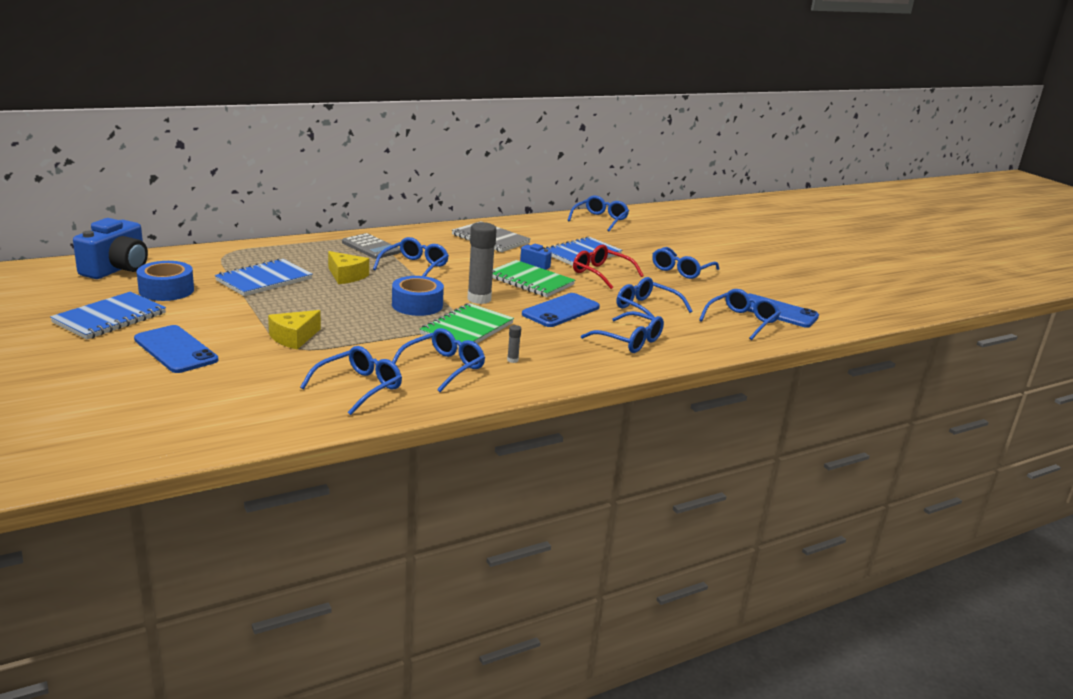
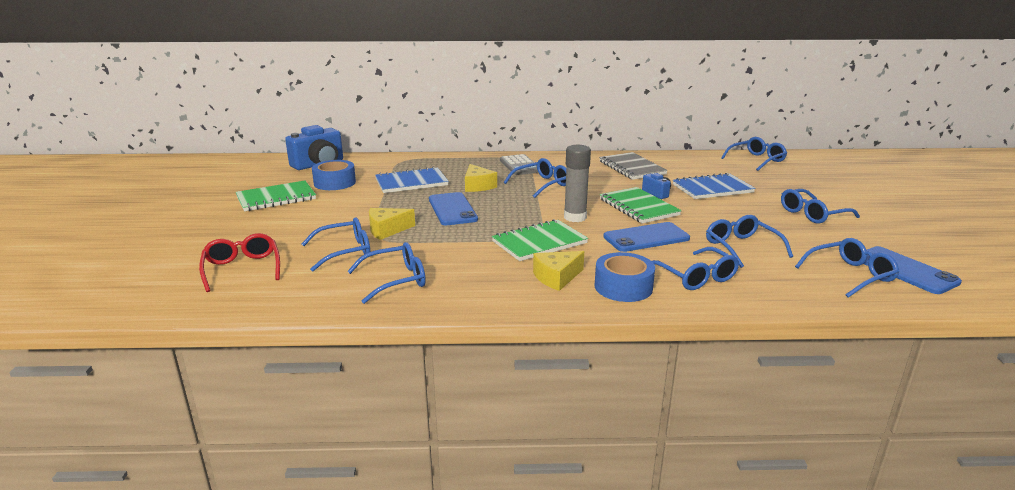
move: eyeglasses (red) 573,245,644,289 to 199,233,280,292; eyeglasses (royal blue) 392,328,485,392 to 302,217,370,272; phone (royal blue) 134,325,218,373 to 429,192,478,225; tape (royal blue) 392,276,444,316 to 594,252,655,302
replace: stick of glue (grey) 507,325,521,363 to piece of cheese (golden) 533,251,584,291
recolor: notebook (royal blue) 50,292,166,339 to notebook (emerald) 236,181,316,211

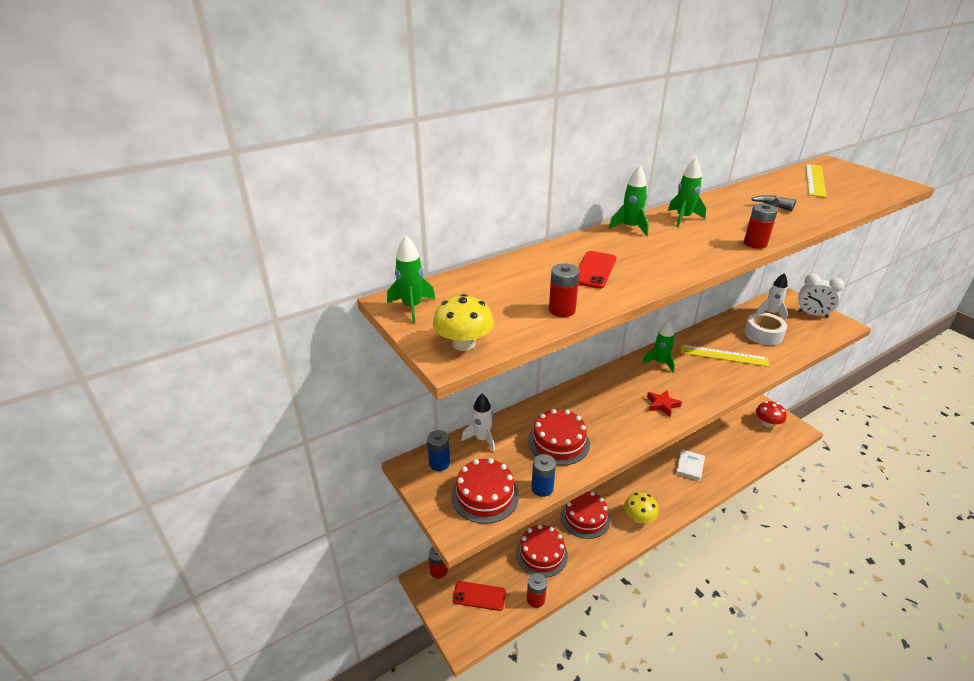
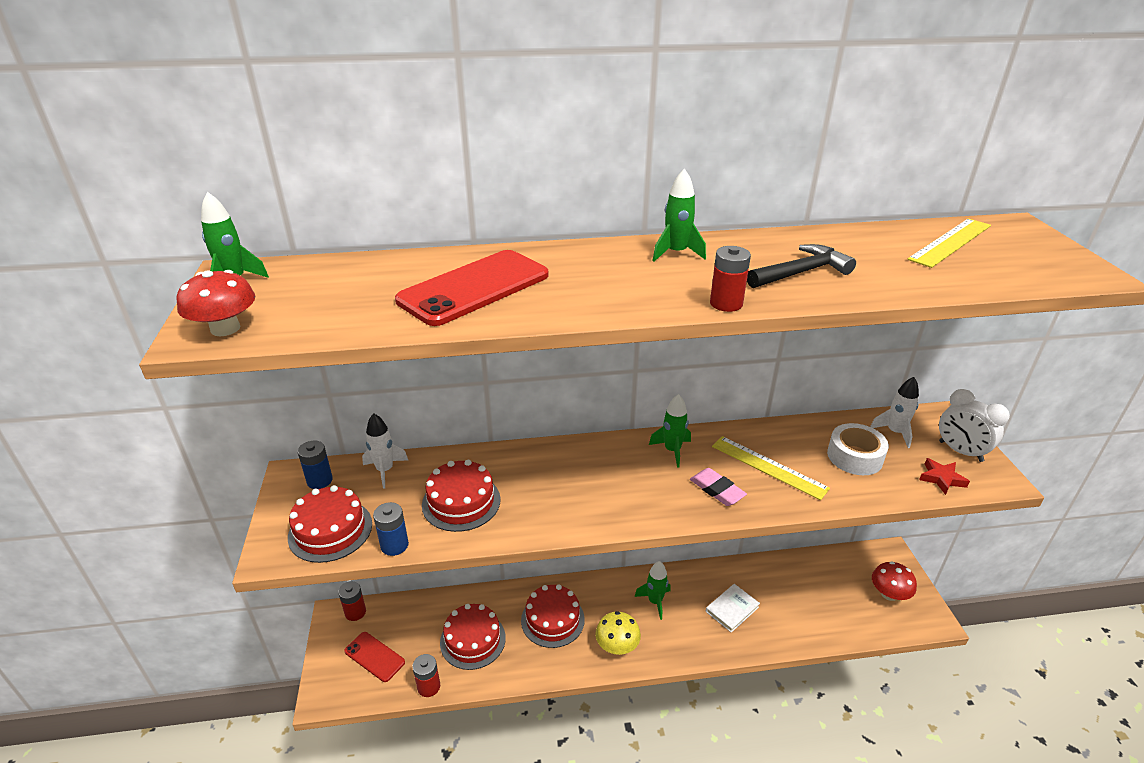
delete: power cell (red) 549,263,580,317
insert: gum eraser (rosy) 690,468,747,506
move: rocket (emerald) 609,166,649,236 to 634,561,671,620; five-pointed star (red) 647,390,682,417 to 919,458,970,495
recolor: fungus (golden) 433,294,494,351 to fungus (red) 176,270,256,336
resize: phone (red) 578,251,616,289 = 395,250,549,326 x1.71

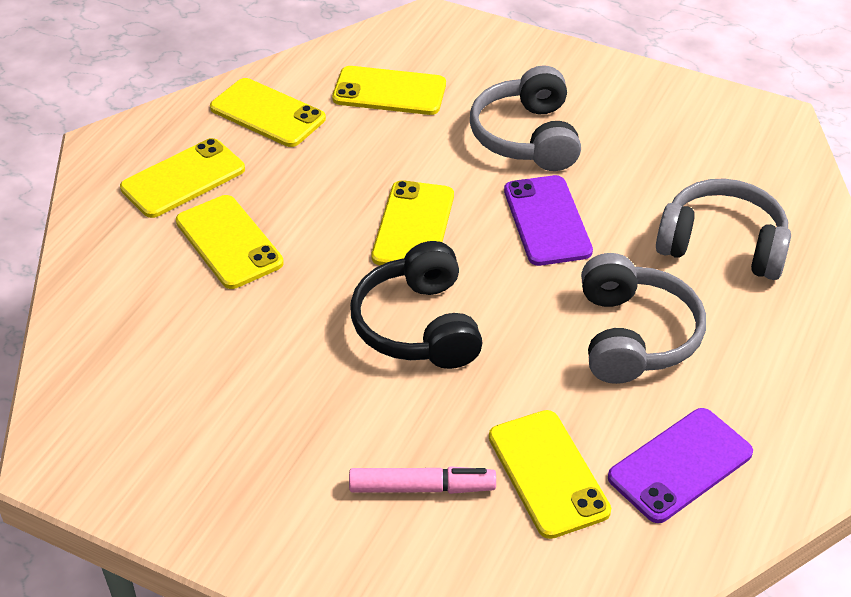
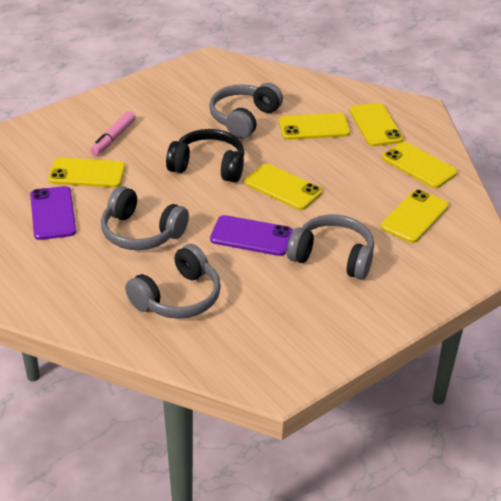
insert: over-ear headphones (grey) 209,83,283,139
rotate: phone (golden) 210,78,326,147 = 382,142,457,188 75 degrees clockwise

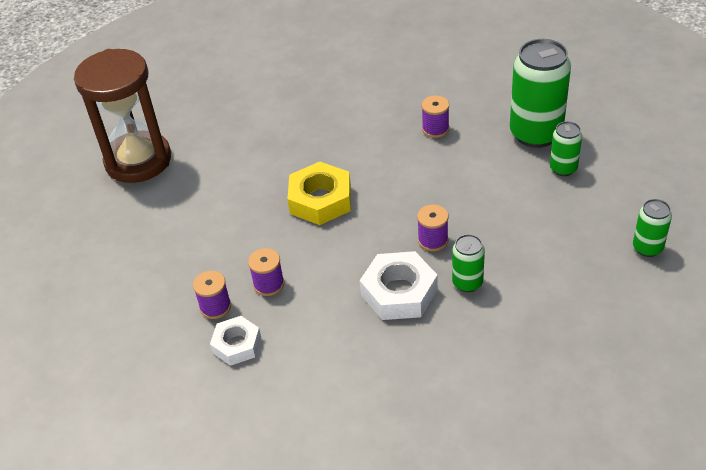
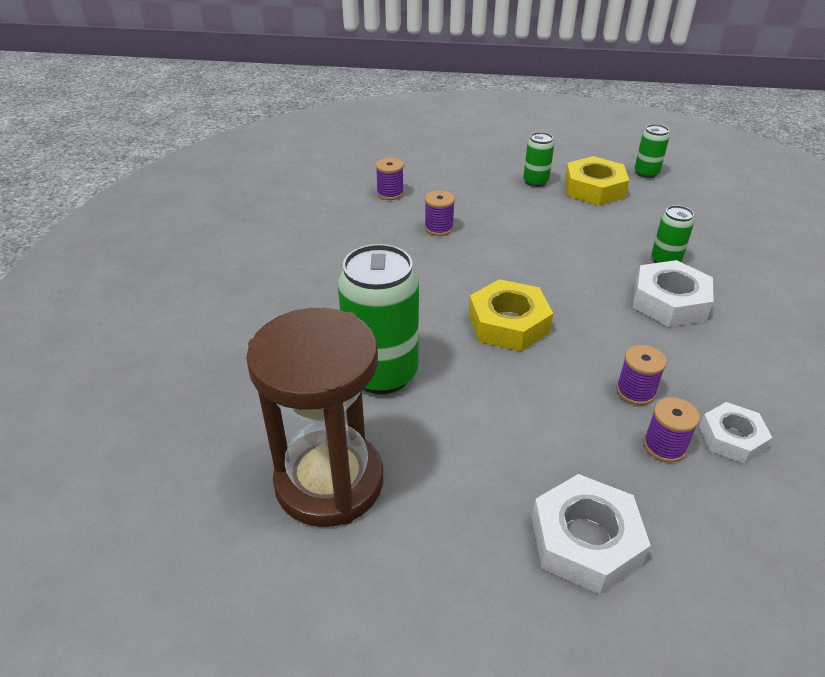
insert: hexagon nut (white) 532,474,651,594; hexagon nut (golden) 565,156,629,206
move: soda can (emerald) 510,39,571,148 to 338,244,419,394; reel of thread (purple) 417,205,448,251 to 376,158,404,200

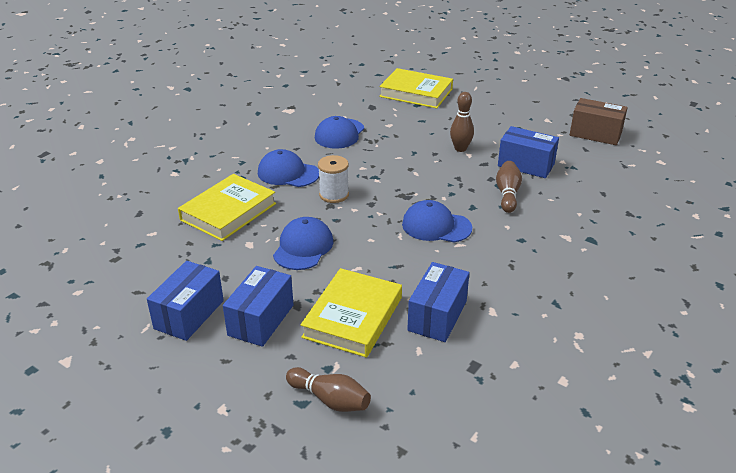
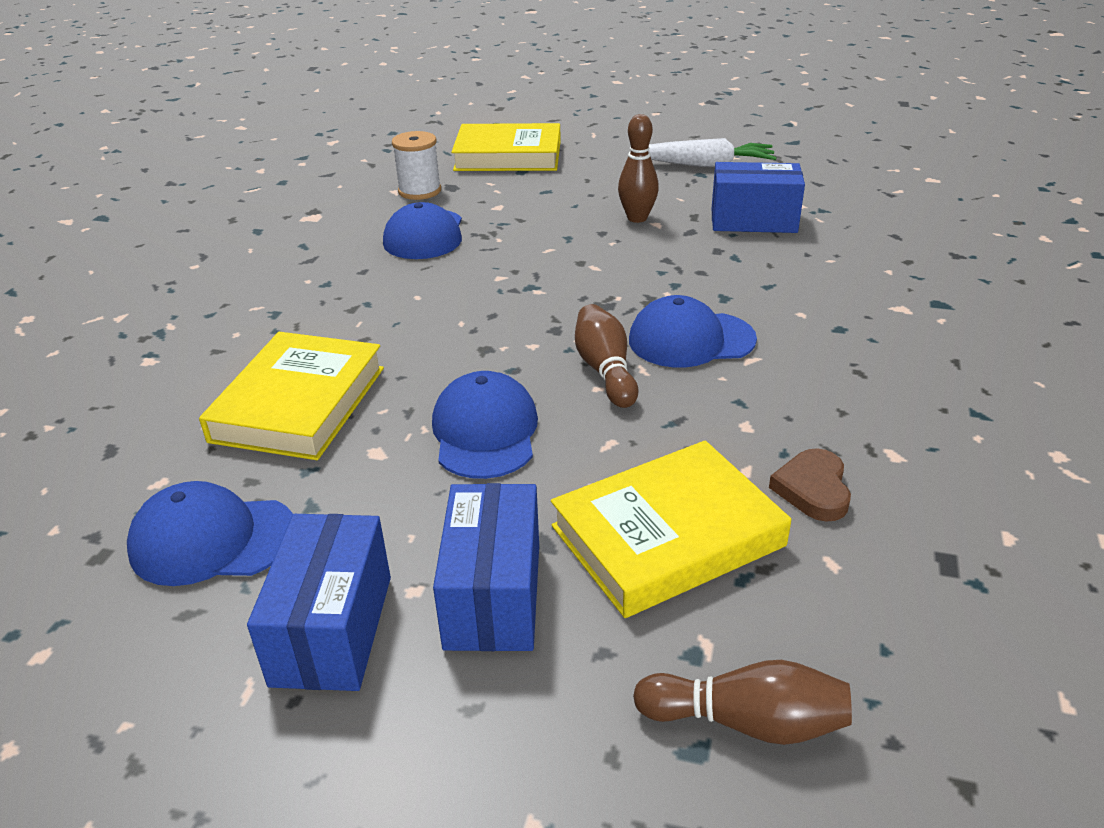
delete: box (brown) 570,98,628,145
insert: root vegetable (white) 630,138,777,167
move: baseball cap (royal blue) 258,149,319,187 to 127,481,293,586; reel of thread (white) 318,155,349,203 to 392,131,441,200; skittle (brown) 496,161,522,213 to 575,304,639,408
replace: box (royal blue) 407,262,469,342 to heart (brown) 769,448,851,522
rotate: hardcover (golden) 301,268,402,358 = 551,441,791,618 60 degrees clockwise

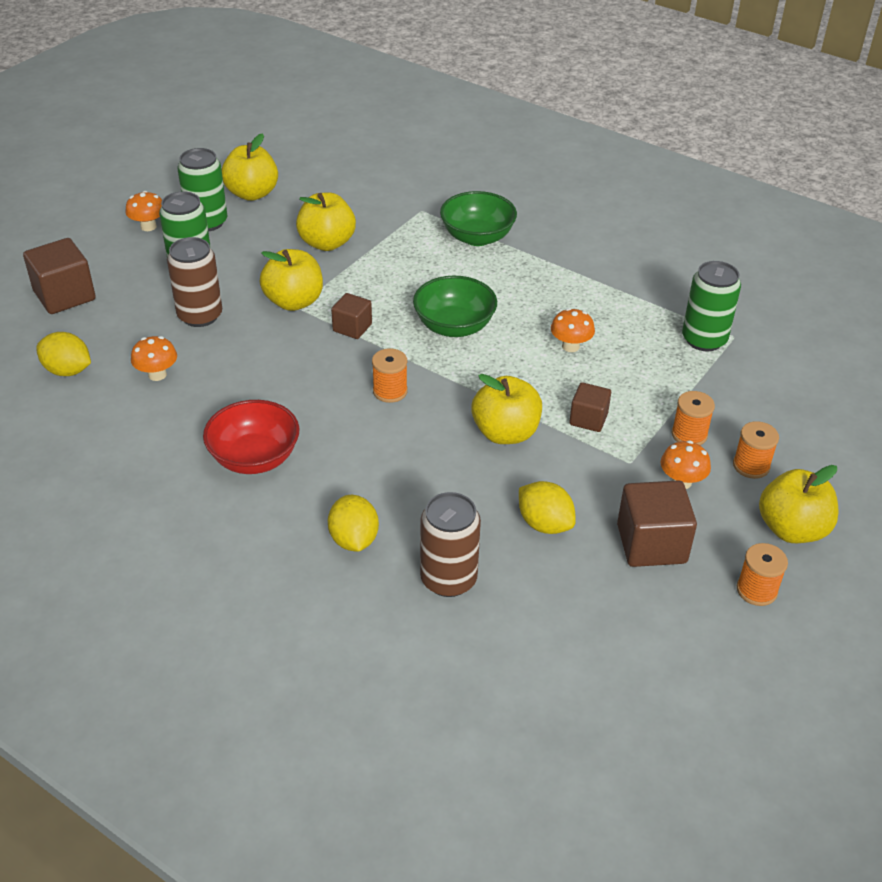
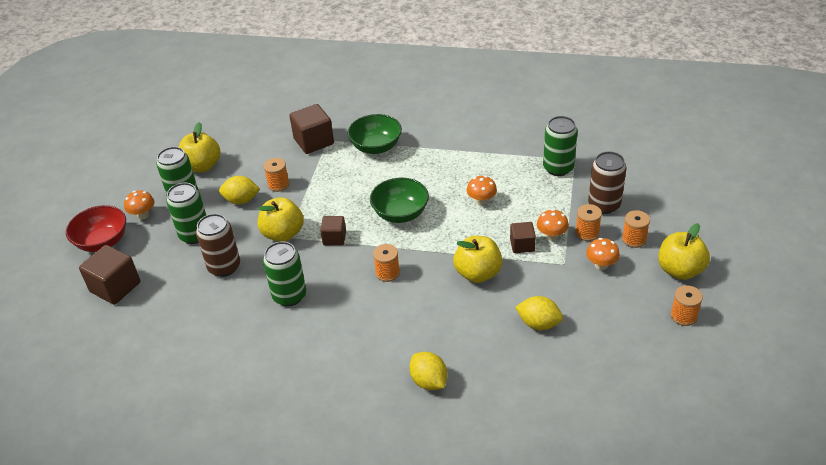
insert: soda can (emerald) 263,241,306,306
move: serving bowl (red) 203,400,299,474 to 66,205,126,252; lemon (golden) 36,332,91,376 to 219,176,260,204; block (brown) 617,480,697,567 to 289,104,334,154; fungus (bright orange) 131,336,177,381 to 537,209,569,241; soda can (brown) 420,492,481,597 to 588,151,626,214
replace: apple (golden) 296,192,356,251 to reel of thread (bright orange) 263,158,290,192

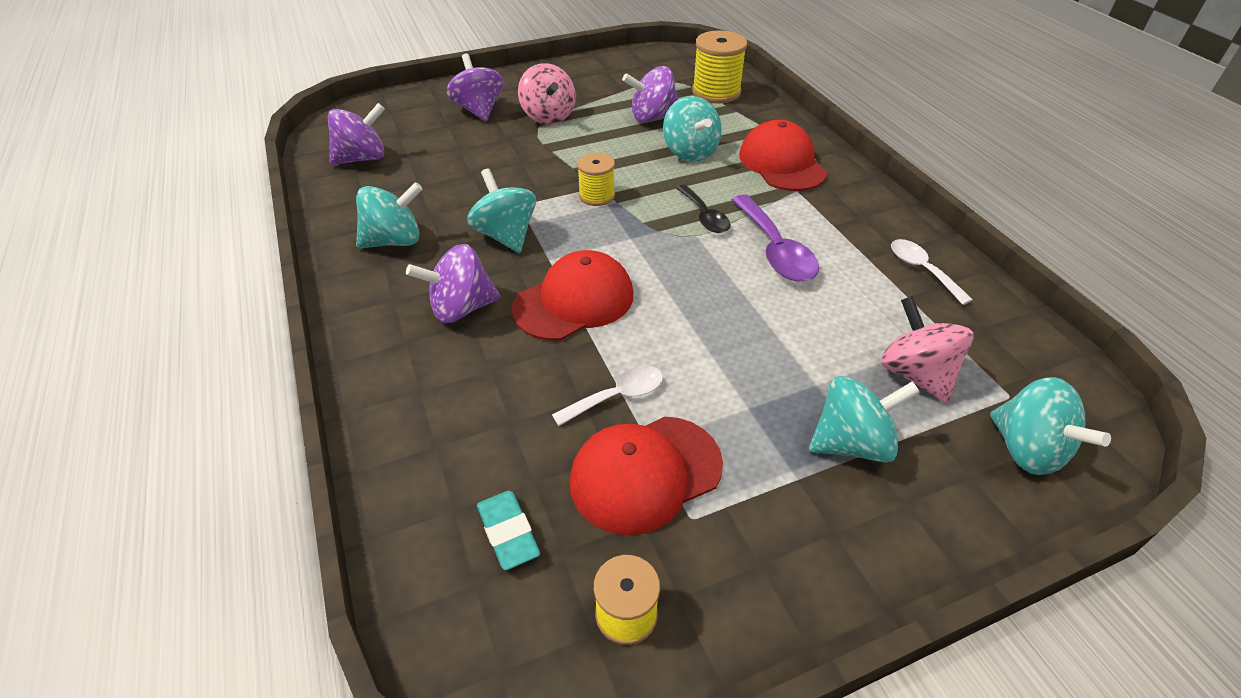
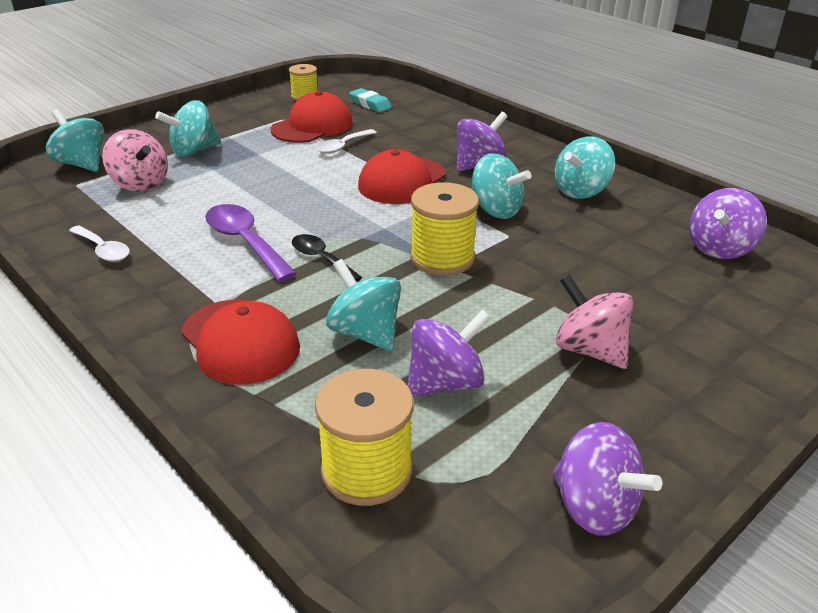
move: toy top (purple) 447,53,503,121 to 552,422,662,536
resize: reel of thread (golden) 577,153,615,206 = 410,182,479,276 x1.63

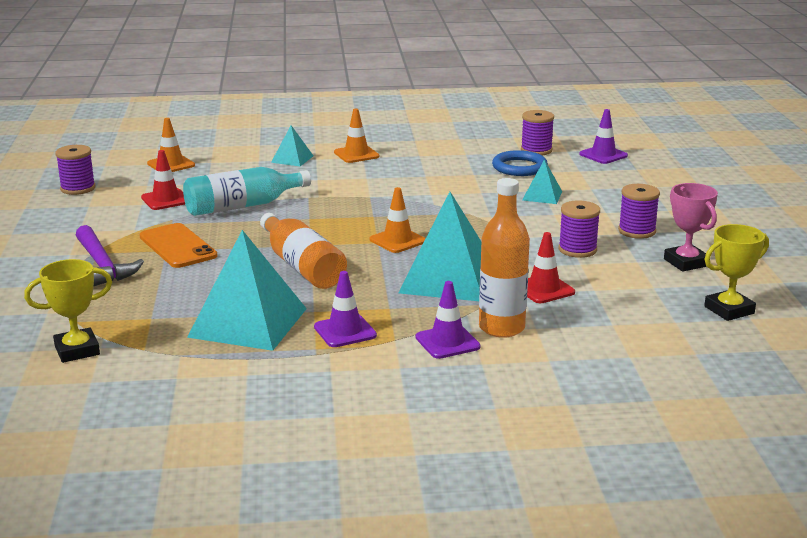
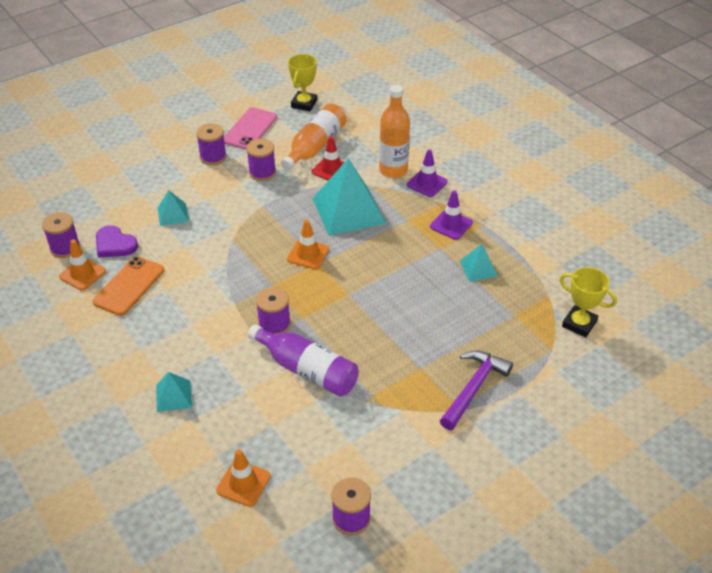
delete: road cone (red) 141,150,185,210; road cone (purple) 579,109,628,164
insert: reel of thread (purple) 256,287,291,334
move: road cone (bright orange) 334,109,379,163 to 59,239,106,291; phone (bright orange) 140,223,217,268 to 92,256,164,316; drink bottle (bright orange) 260,213,347,289 to 281,103,347,171
replace: ring (royal blue) 492,150,548,176 to heart (purple) 96,225,138,257; trophy (rosy) 664,183,718,272 to phone (rosy) 224,107,277,150
recolor: drink bottle (teal) 183,167,311,216 to drink bottle (purple) 248,324,359,397
rotate: trophy (golden) 704,224,769,321 = 288,54,317,111 75 degrees clockwise
resize: solid pyramid (teal) 187,230,307,351 = 460,244,498,282 x0.48

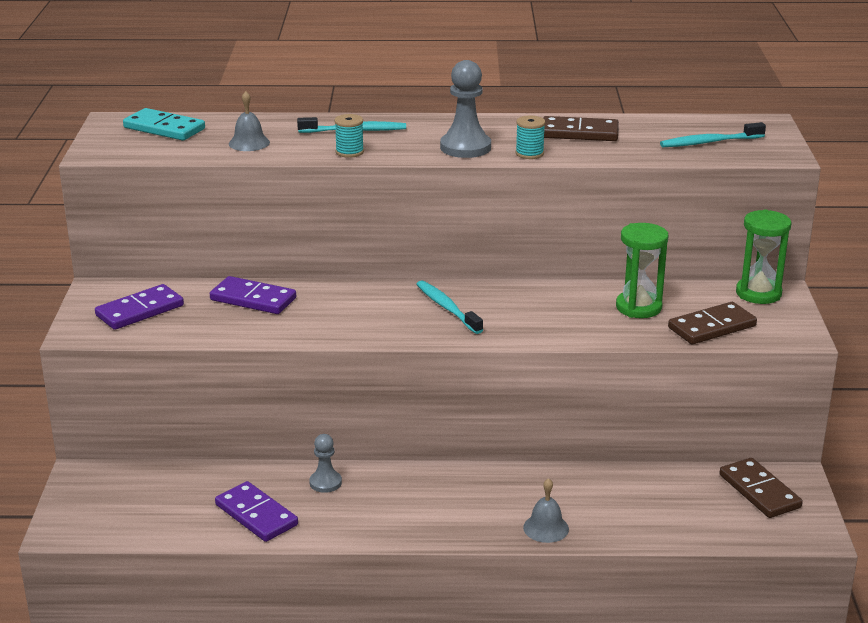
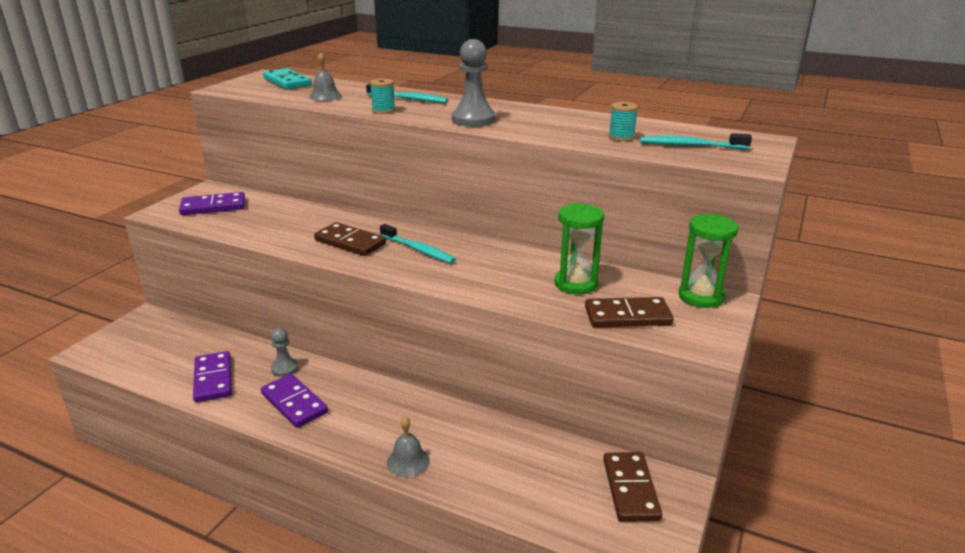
move: domino tile (purple) 210,276,296,314 to 261,374,328,428; domino tile (brown) 543,116,619,141 to 314,222,386,256; reel of thread (teal) 515,116,545,159 to 608,102,638,141
rotate: toothbrush (teal) 416,280,483,334 = 380,224,456,263 135 degrees clockwise

